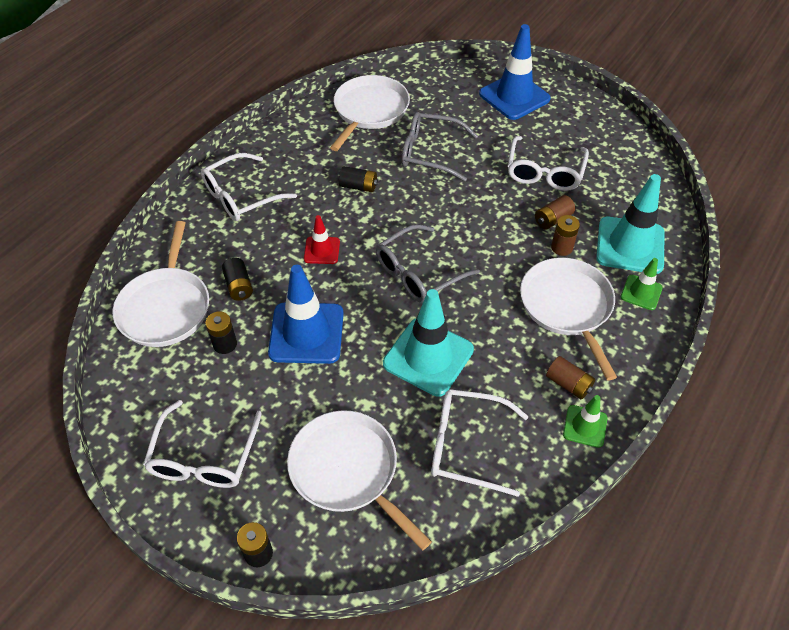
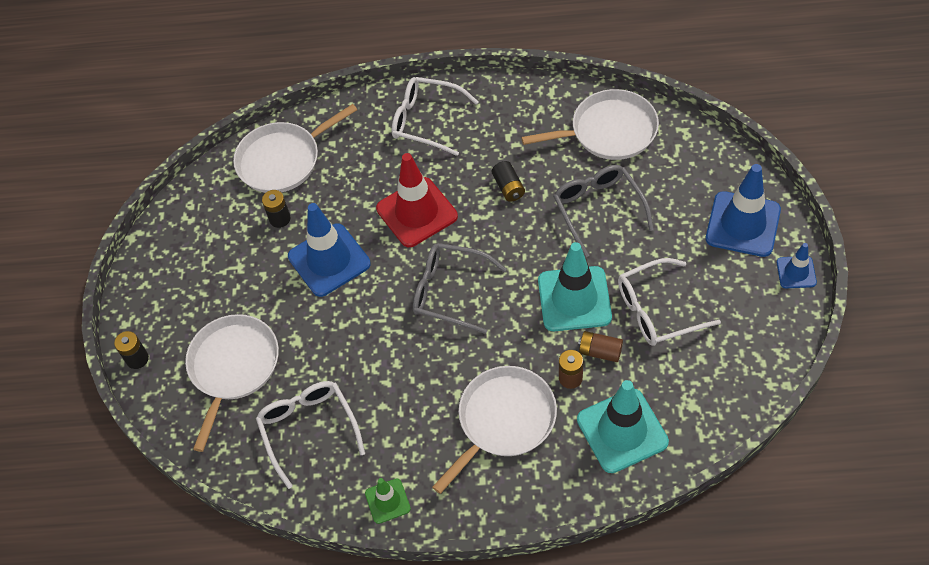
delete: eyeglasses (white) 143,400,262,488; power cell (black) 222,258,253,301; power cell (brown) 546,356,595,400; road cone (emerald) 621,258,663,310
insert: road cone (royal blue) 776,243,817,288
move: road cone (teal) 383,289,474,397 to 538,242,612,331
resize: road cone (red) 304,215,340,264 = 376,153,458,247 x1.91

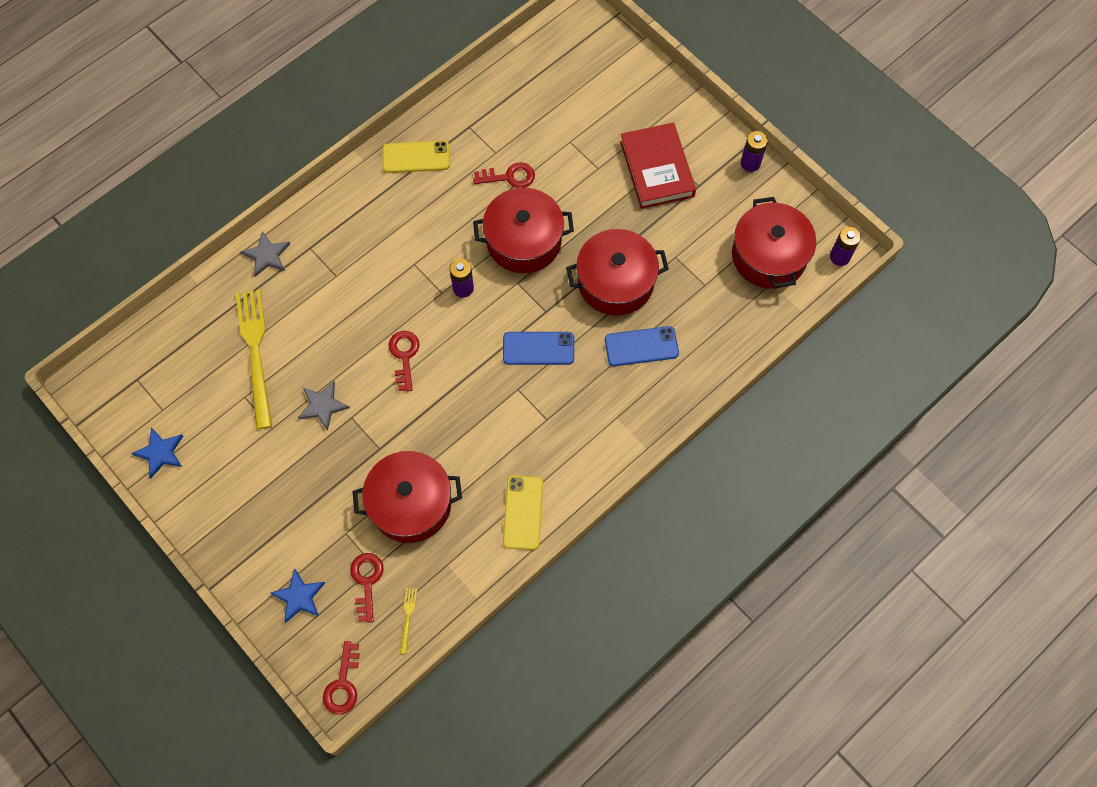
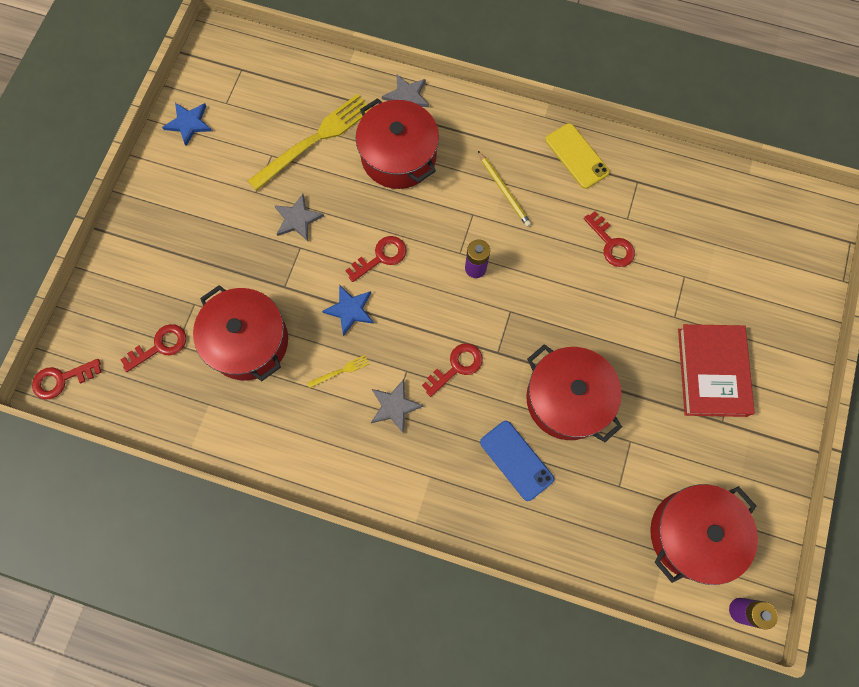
delete: phone (golden) 503,475,543,550; power cell (purple) 741,131,768,172
insert: five-pointed star (grey) 371,379,424,434; pencil (golden) 478,151,531,227
move: fork (golden) 400,588,417,654 to 307,355,369,388; five-pointed star (royal blue) 271,568,325,623 to 322,285,374,336; cooking pot (red) 473,188,574,273 to 356,98,439,189
replace: phone (royal blue) 503,332,574,365 to door key (red) 422,343,483,397
rotate: hardcover (red) 620,123,696,209 = 678,324,755,417 45 degrees counterclockwise

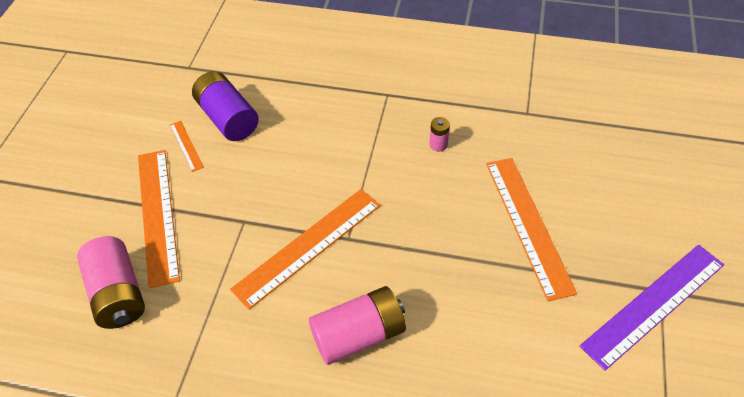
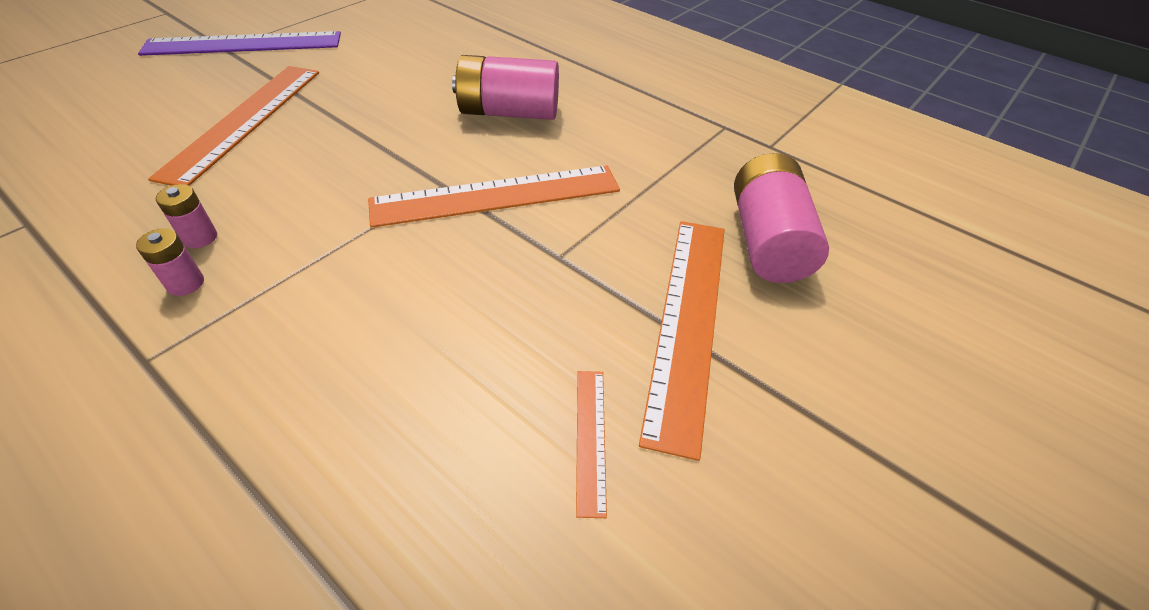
delete: power cell (purple) 192,71,259,141
insert: power cell (rosy) 136,228,204,296

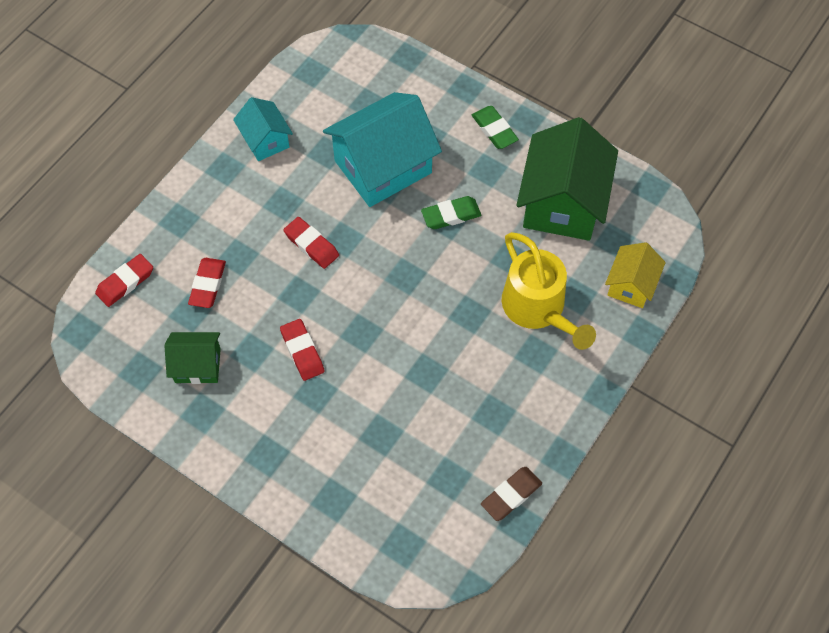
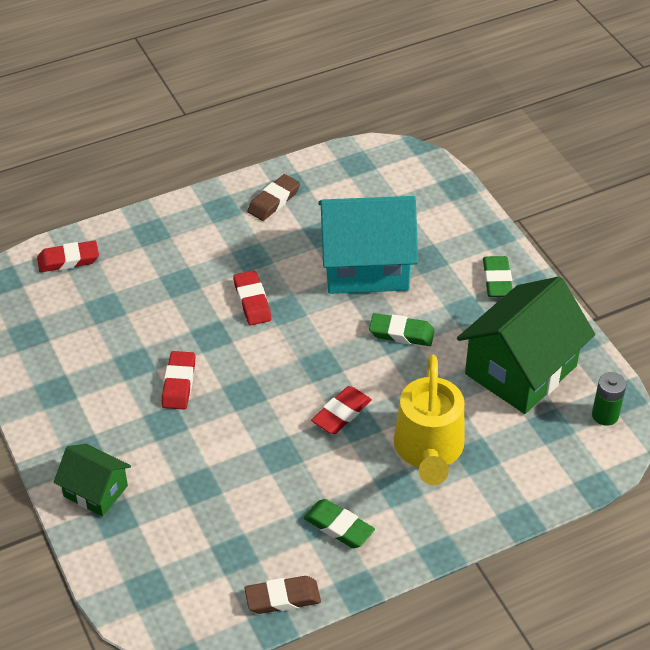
delete: toy house (golden) 605,242,666,308
insert: gum eraser (emerald) 304,499,375,548; power cell (emerald) 592,372,626,426
move: toy house (emerald) 164,332,221,384 to 54,444,131,516; gum eraser (red) 188,258,226,308 to 311,386,372,434
replace: toy house (teal) 233,97,293,161 to gum eraser (brown) 247,174,300,221

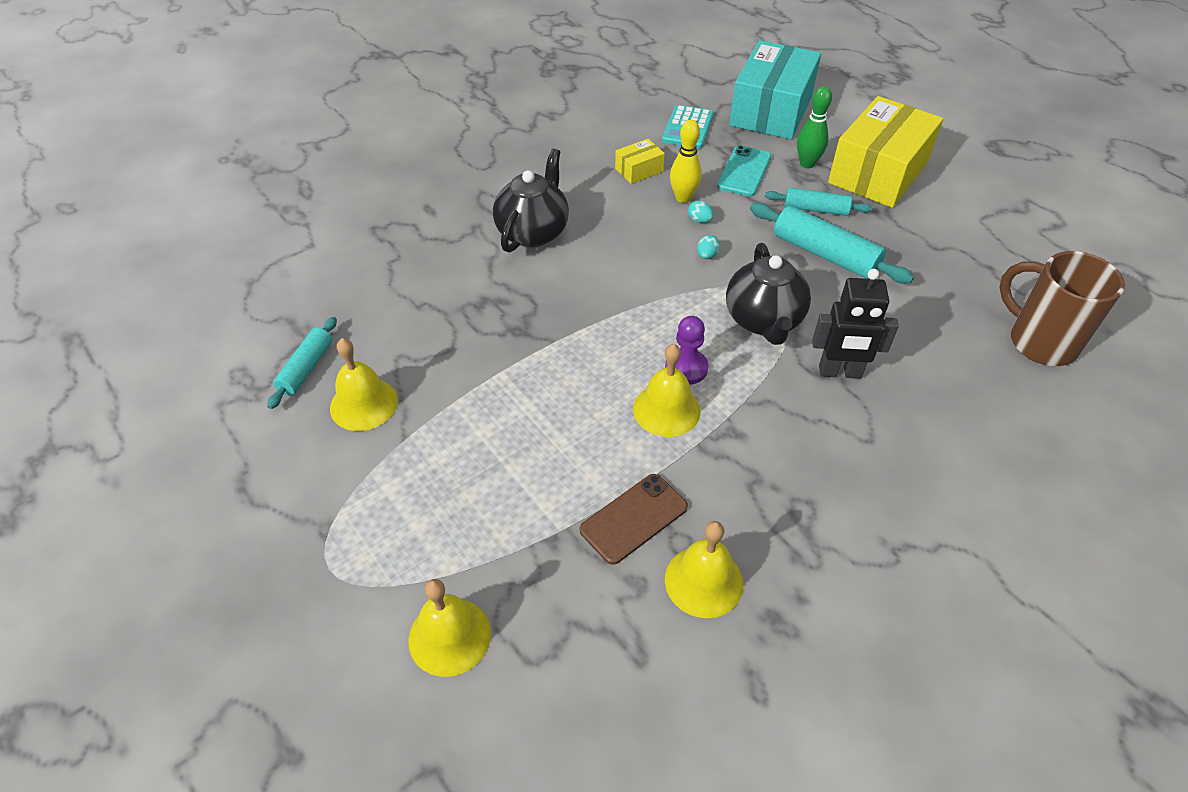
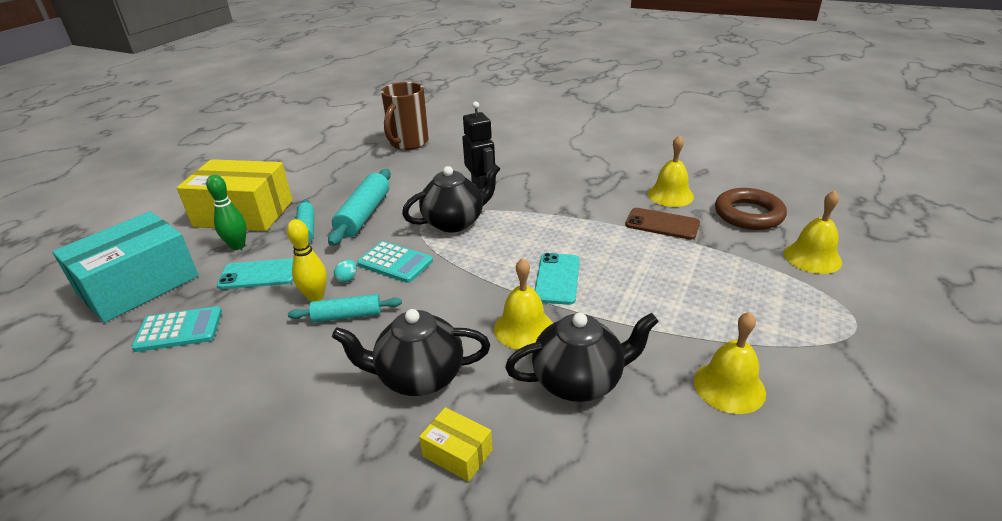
delete: game pawn (purple) 665,316,708,385
insert: teapot (black) 505,313,659,402; phone (teal) 535,253,580,305; ring (brown) 715,188,787,230
move: pastry roller (teal) 267,317,337,409 to 288,294,402,322; box (golden) 615,139,665,184 to 419,407,493,482; bell (golden) 633,344,701,437 to 494,258,553,350
replace: egg shape (teal) 697,235,720,259 to pocket calculator (teal) 357,241,433,283
rotate: box (teal) 729,40,821,140 = 52,211,199,323 45 degrees counterclockwise

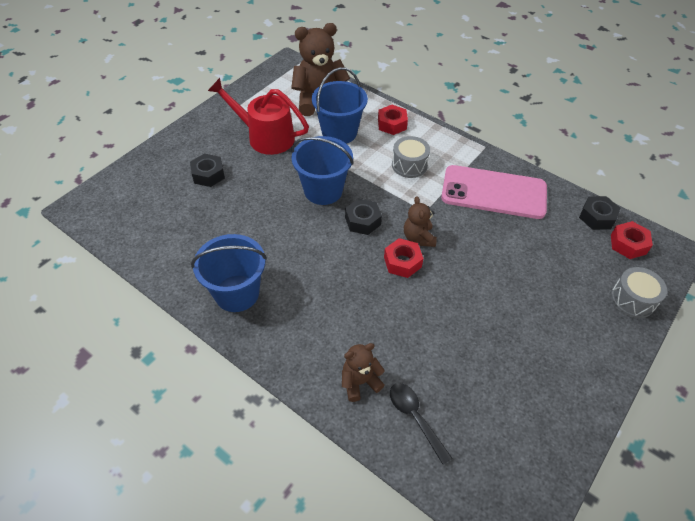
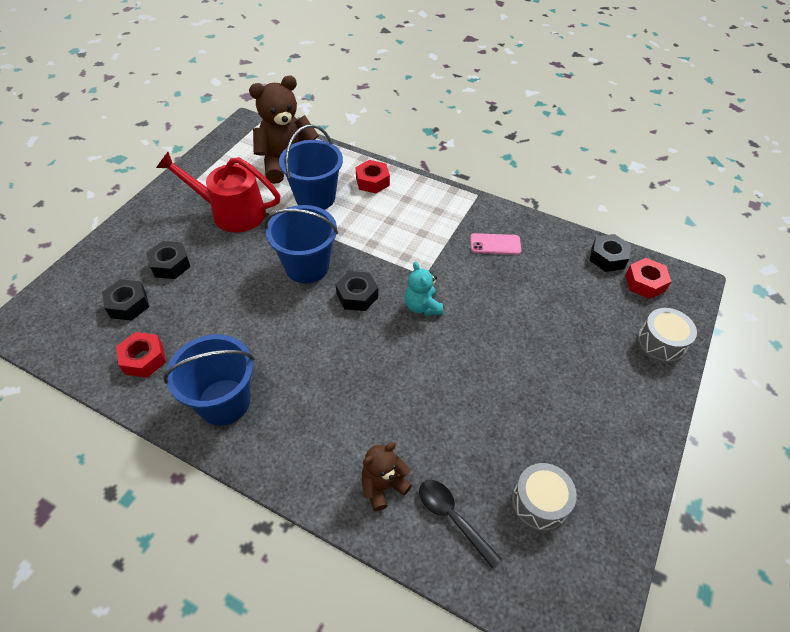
insert: hexagon nut (black) 102,279,149,321
move: hexagon nut (red) 384,238,424,278 to 116,332,166,378; drum (grey) 392,136,430,178 to 512,463,577,532
recolor: teddy (brown) 404,196,437,247 to teddy (teal) 405,262,443,316
resize: phone (rosy) 441,165,547,219 = 470,233,521,255 x0.44

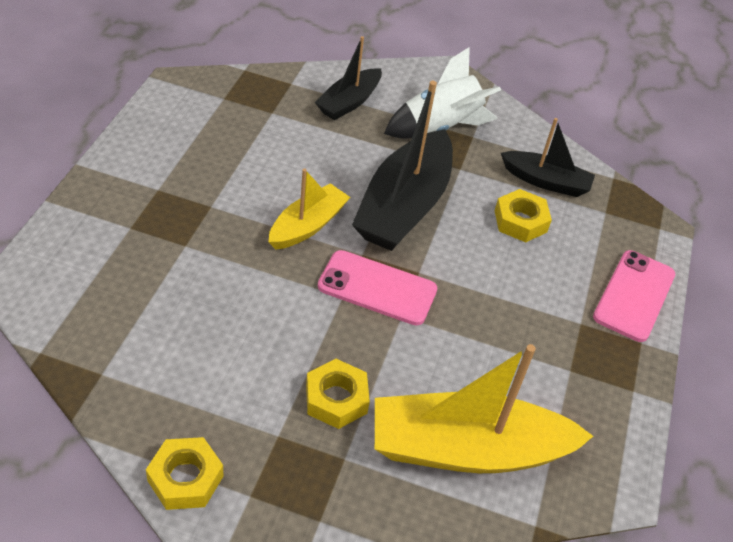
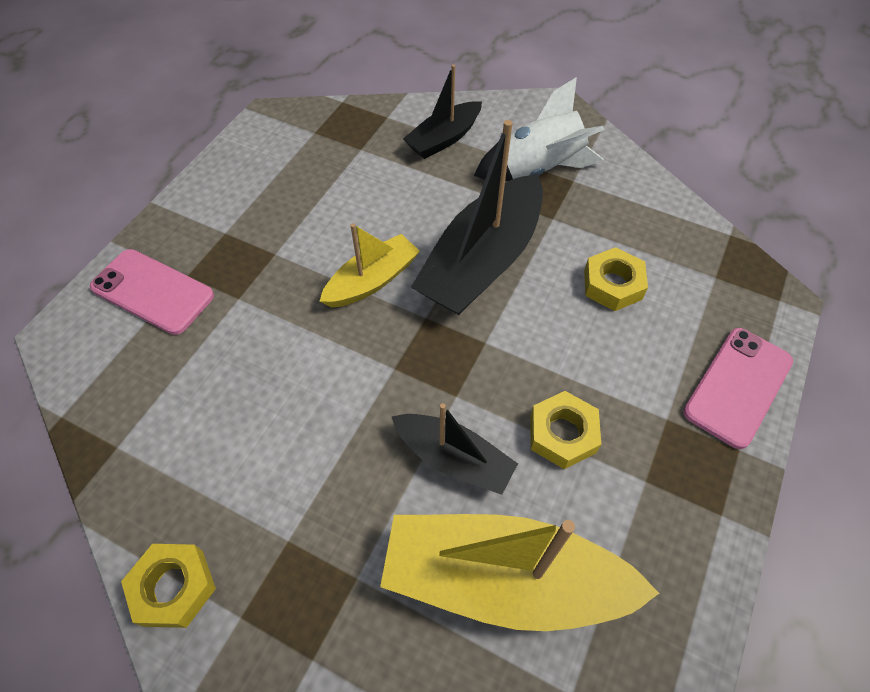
move: phone (rosy) 318,250,437,325 to 90,249,214,335; boat (black) 501,118,595,197 to 392,403,518,495; hexagon nut (golden) 306,359,370,429 to 530,391,601,469

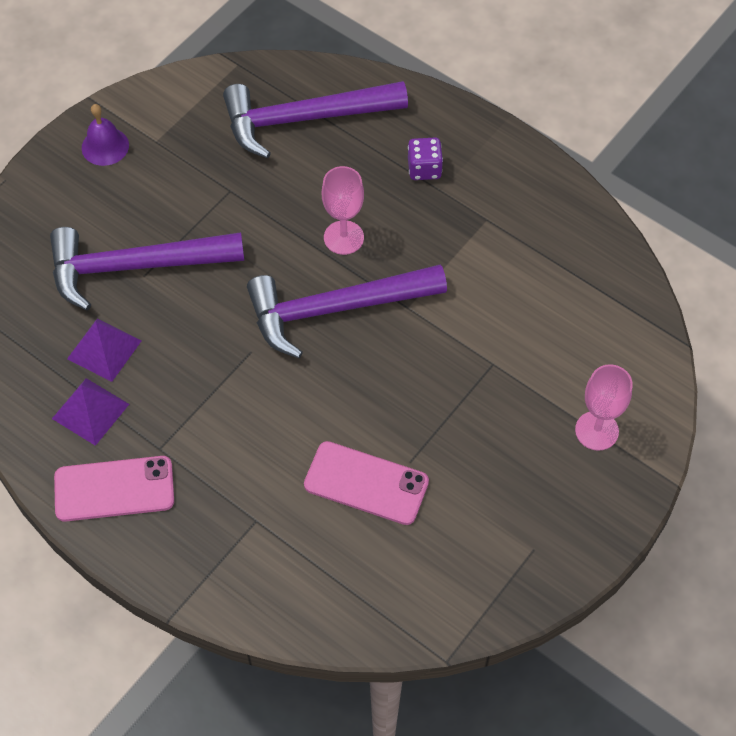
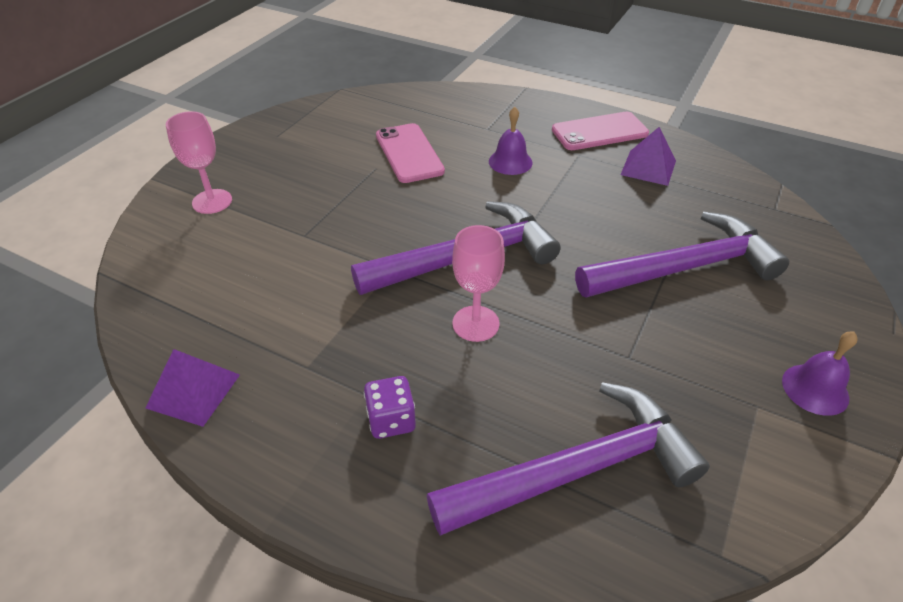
insert: bell (purple) 489,107,533,175
move: solid pyramid (purple) 67,319,142,382 to 145,349,240,427
rotate: phone (rosy) 304,441,429,525 = 376,123,445,183 60 degrees clockwise

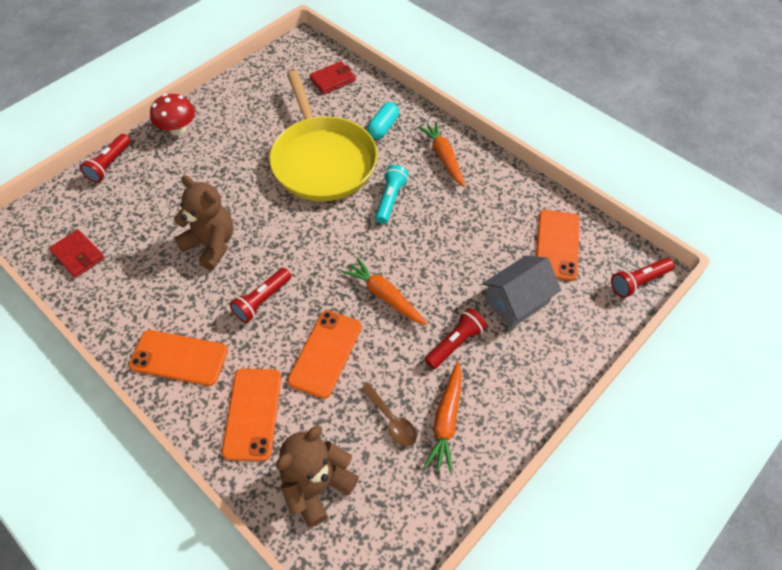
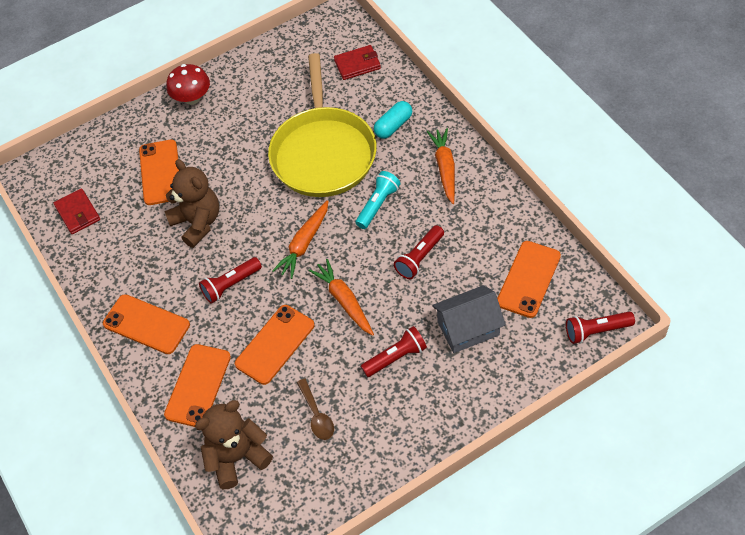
insert: phone (bright orange) 139,139,179,205
move: root vegetable (bright orange) 424,361,462,473 to 272,200,328,279; torch (red) 80,134,131,183 to 394,225,444,279

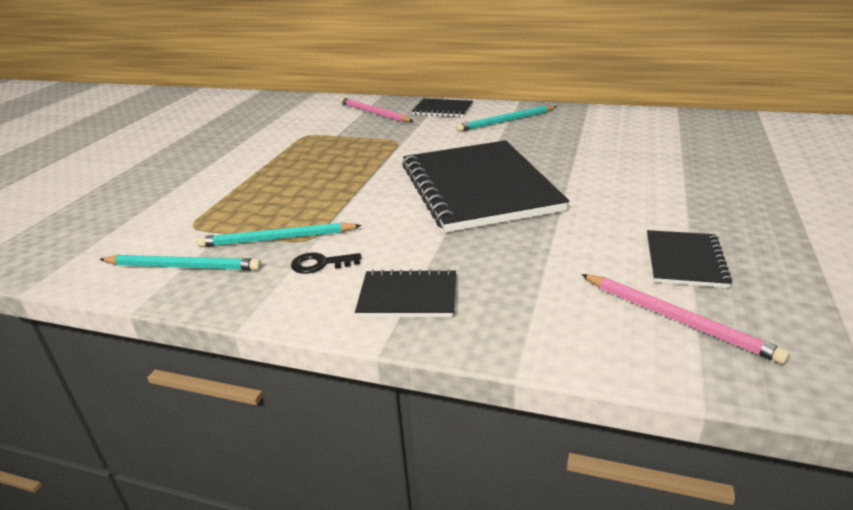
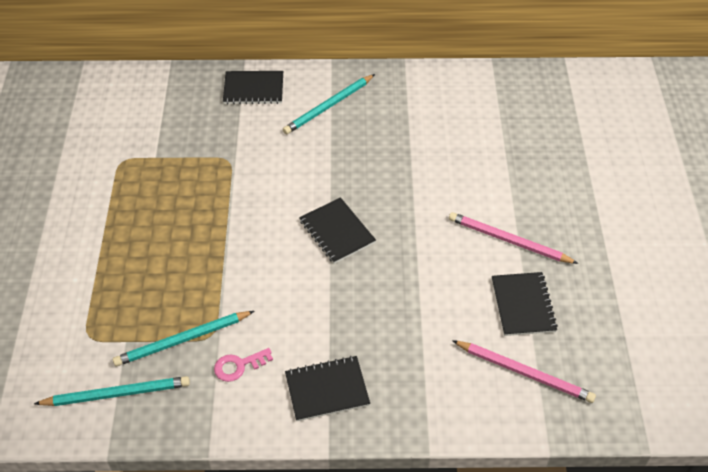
move: pencil (rosy) 340,97,413,122 to 449,212,578,264
recolor: door key (black) 291,252,362,274 to door key (rosy) 214,348,273,382
resize: notebook (black) 402,140,569,232 = 299,197,376,264 x0.45

